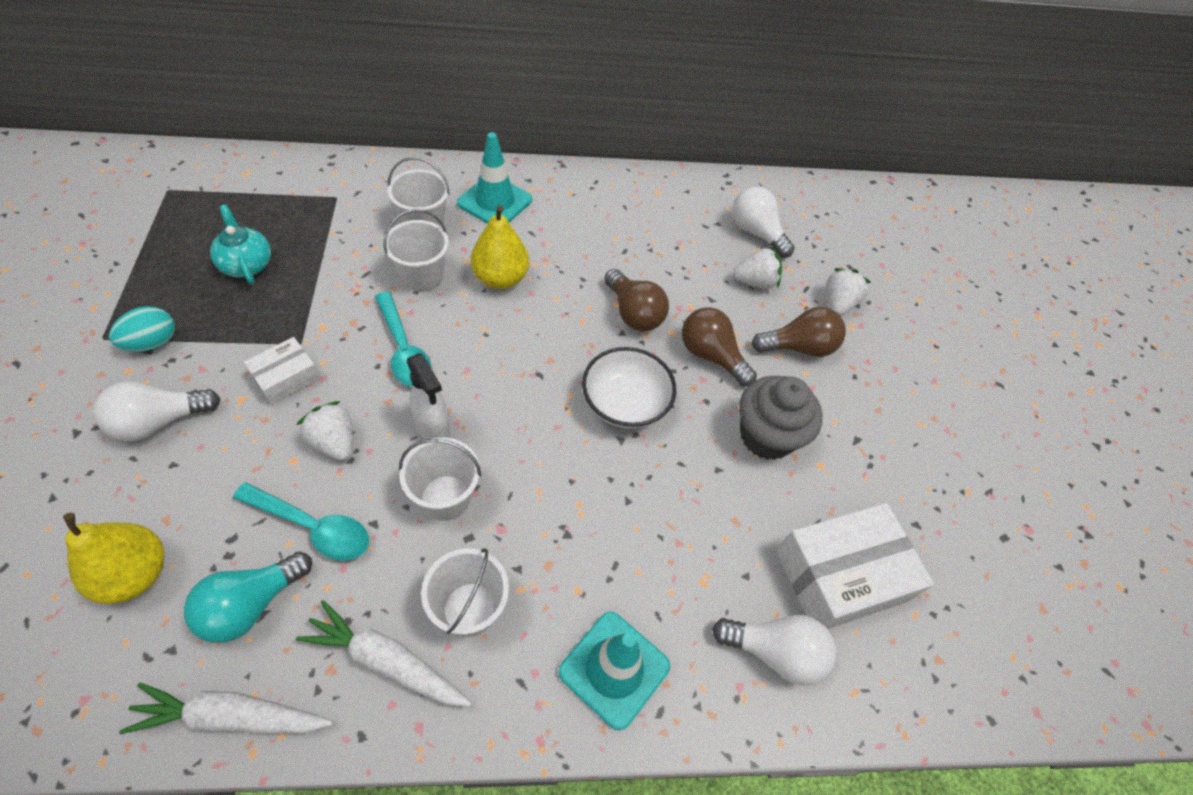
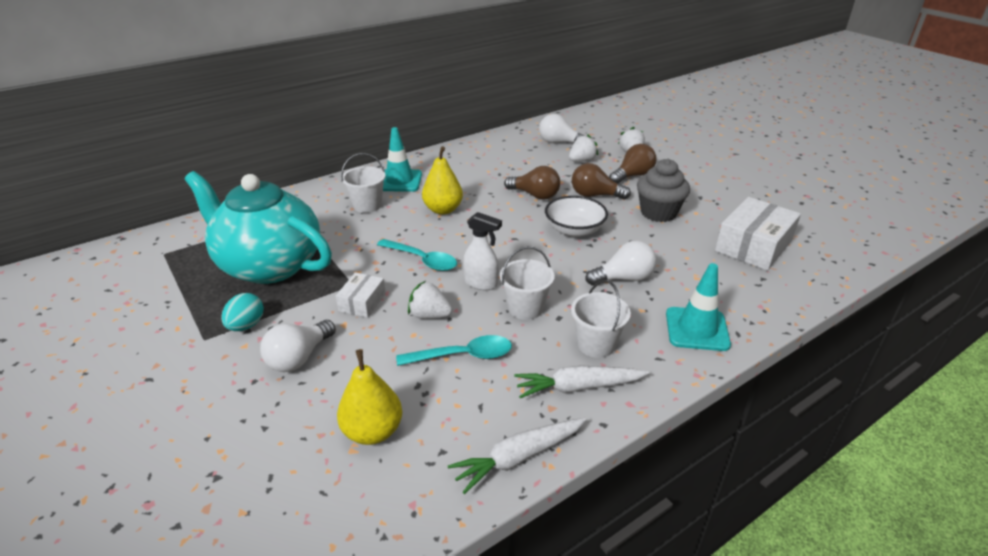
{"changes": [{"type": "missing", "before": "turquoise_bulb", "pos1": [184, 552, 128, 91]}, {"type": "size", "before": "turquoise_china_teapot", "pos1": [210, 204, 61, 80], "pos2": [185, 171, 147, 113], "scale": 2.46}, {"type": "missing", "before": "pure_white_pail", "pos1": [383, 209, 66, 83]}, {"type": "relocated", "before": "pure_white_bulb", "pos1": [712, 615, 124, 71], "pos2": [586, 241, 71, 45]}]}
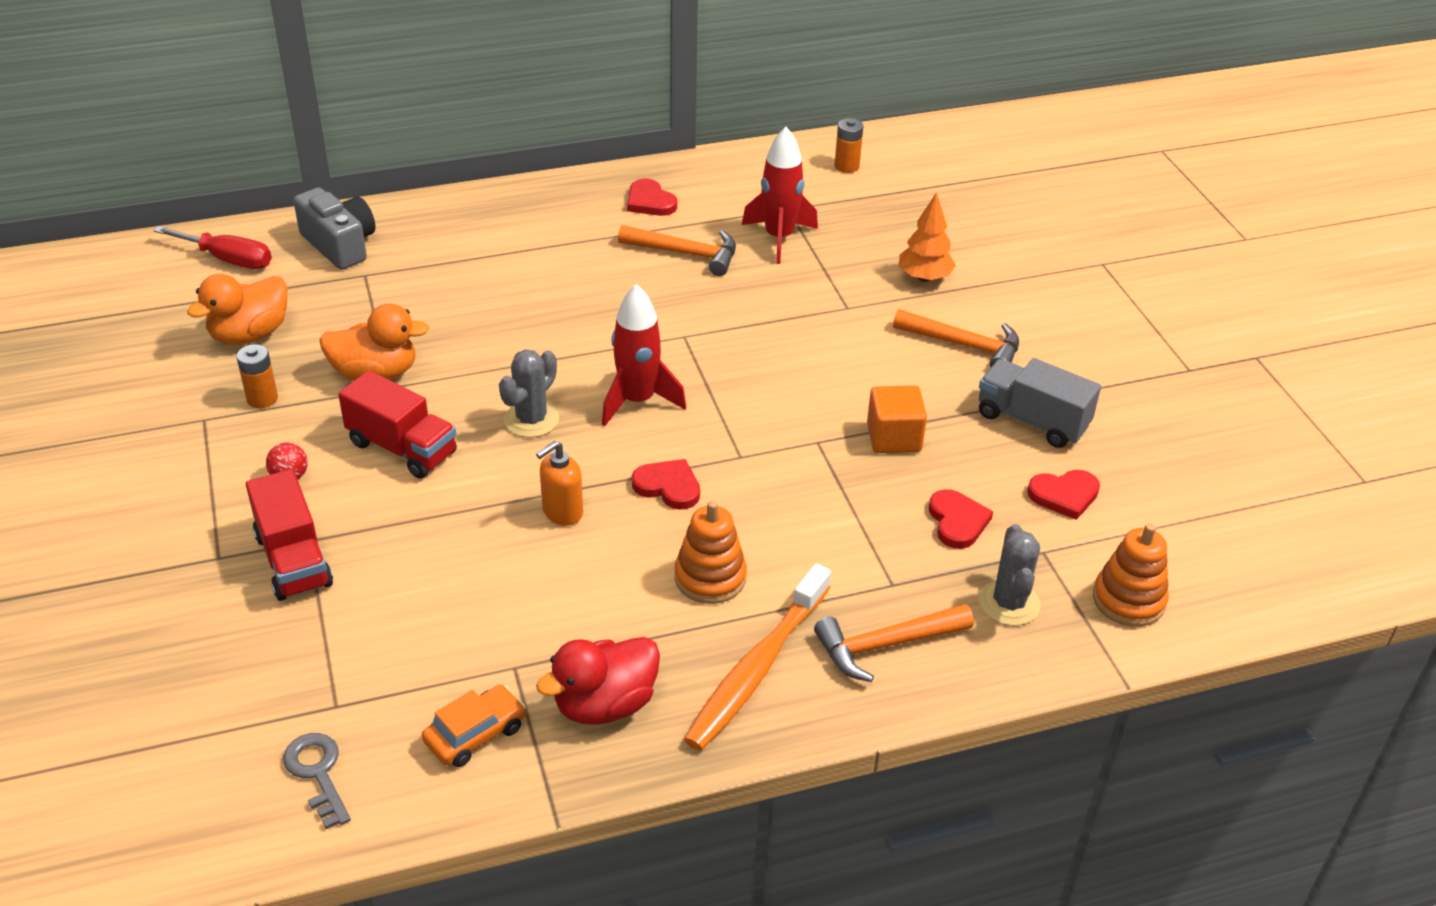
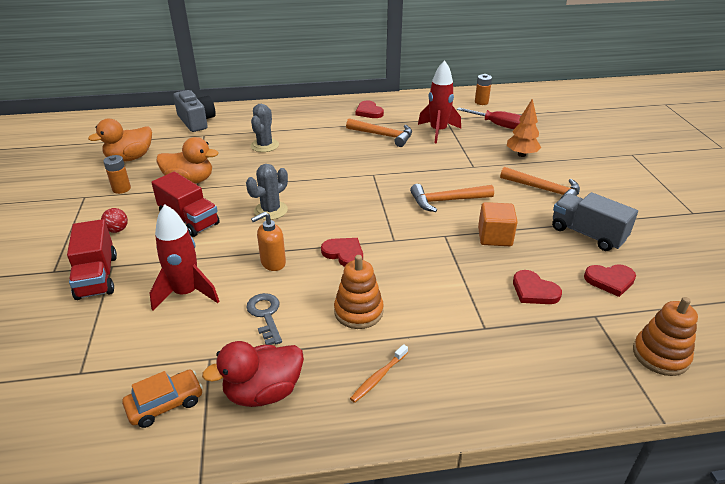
{"changes": [{"type": "relocated", "before": "crimson_hand_screwdriver", "pos1": [153, 226, 119, 43], "pos2": [457, 107, 64, 22]}, {"type": "relocated", "before": "gray_door_key", "pos1": [283, 733, 68, 96], "pos2": [246, 293, 36, 52]}, {"type": "relocated", "before": "crimson_spaceship", "pos1": [602, 284, 84, 142], "pos2": [150, 204, 69, 107]}, {"type": "size", "before": "bright_orange_tooth_brush", "pos1": [684, 564, 147, 187], "pos2": [350, 344, 58, 59], "scale": 0.46}, {"type": "relocated", "before": "bright_orange_carpenter's_hammer", "pos1": [814, 604, 160, 78], "pos2": [410, 184, 84, 28]}, {"type": "spun", "before": "crimson_heart", "pos1": [929, 489, 64, 60], "pos2": [513, 270, 49, 34], "turn": 135}, {"type": "relocated", "before": "gray_prickly_plant", "pos1": [979, 524, 61, 102], "pos2": [250, 104, 29, 48]}]}
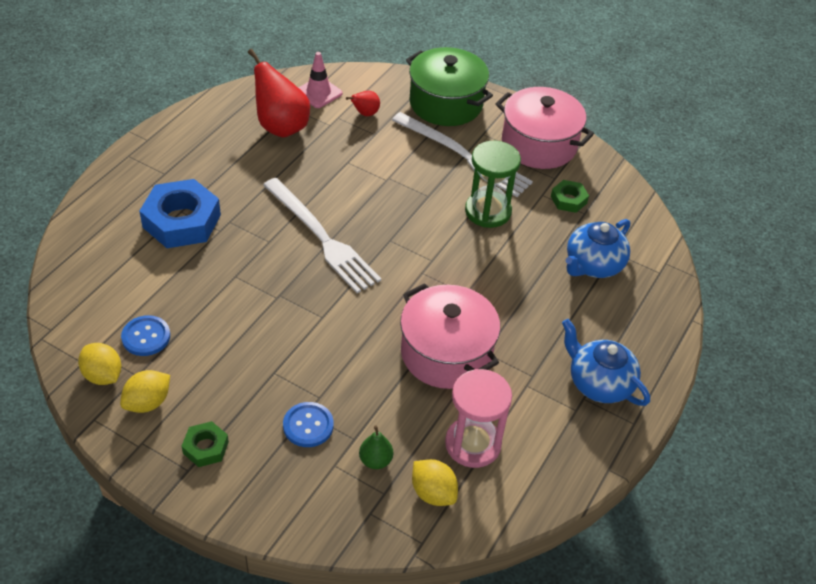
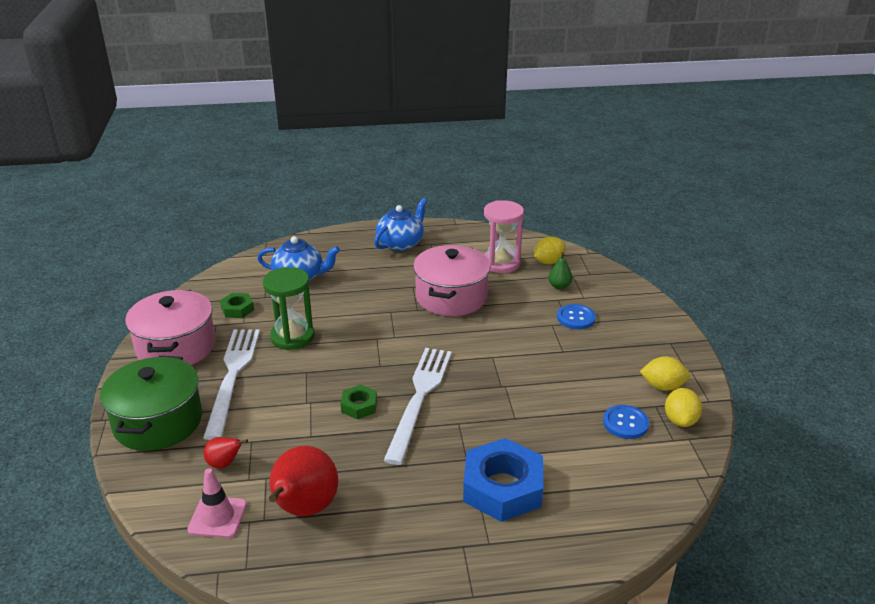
{"changes": [{"type": "relocated", "before": "emerald_hex_nut", "pos1": [182, 421, 47, 46], "pos2": [340, 385, 37, 34]}, {"type": "spun", "before": "bright_yellow_toy_lemon", "pos1": [412, 459, 46, 47], "pos2": [534, 236, 32, 28], "turn": 45}, {"type": "spun", "before": "royal_blue_china_teapot", "pos1": [562, 319, 88, 87], "pos2": [374, 198, 53, 53], "turn": -150}]}
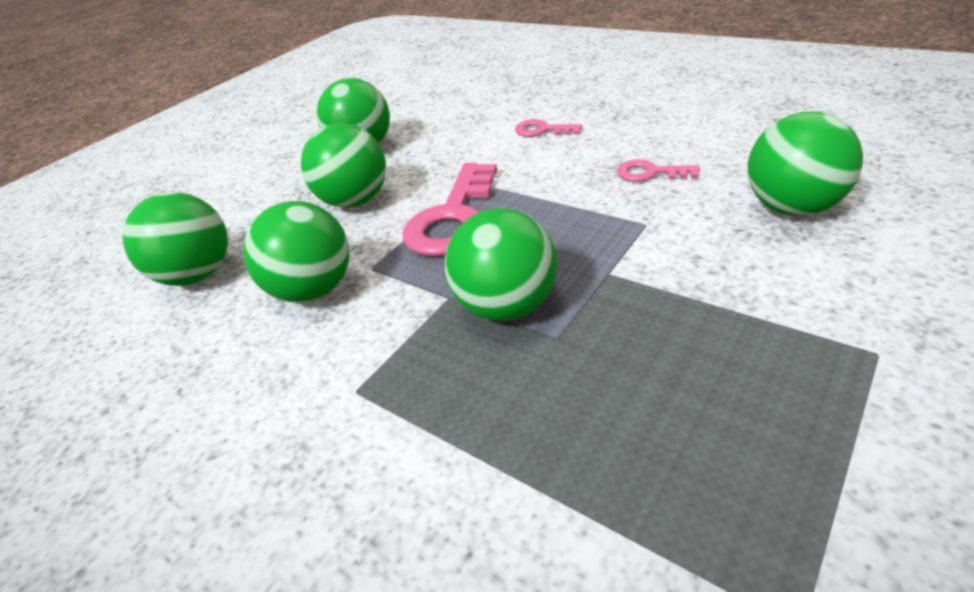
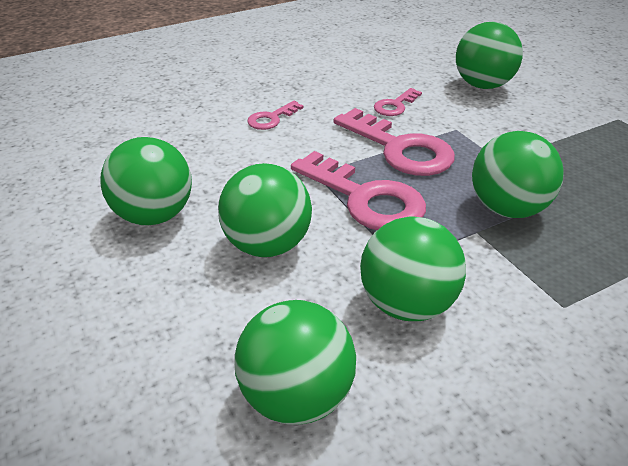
{"changes": [{"type": "appeared", "after": "pink_door_key", "pos2": [334, 108, 121, 68]}]}
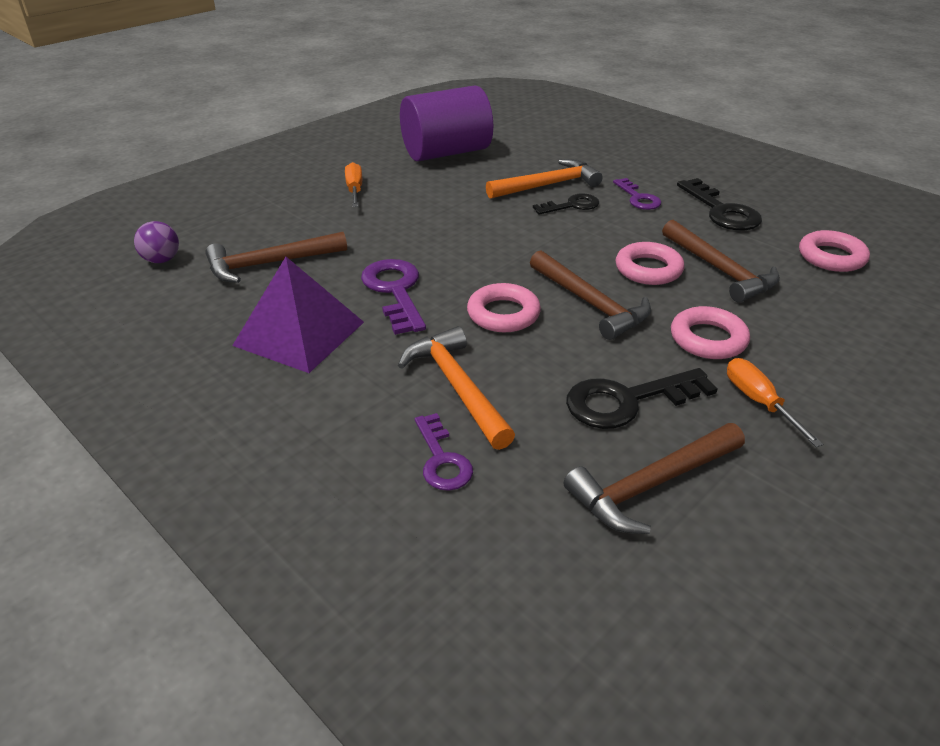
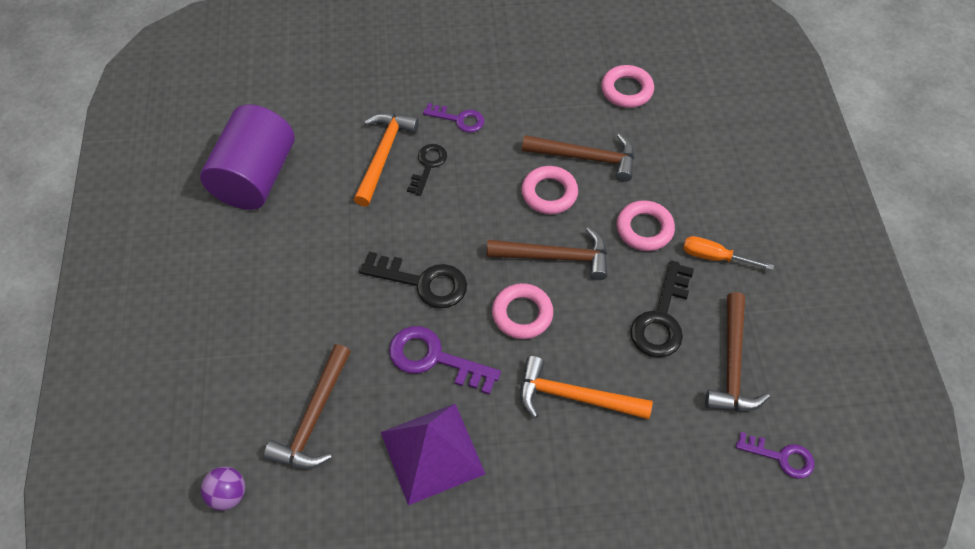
{"changes": [{"type": "missing", "before": "bright_orange_hand_screwdriver", "pos1": [345, 162, 17, 45]}, {"type": "relocated", "before": "royal_purple_door_key", "pos1": [415, 413, 58, 78], "pos2": [736, 432, 78, 47]}, {"type": "relocated", "before": "black_door_key", "pos1": [677, 178, 85, 53], "pos2": [359, 252, 108, 57]}]}
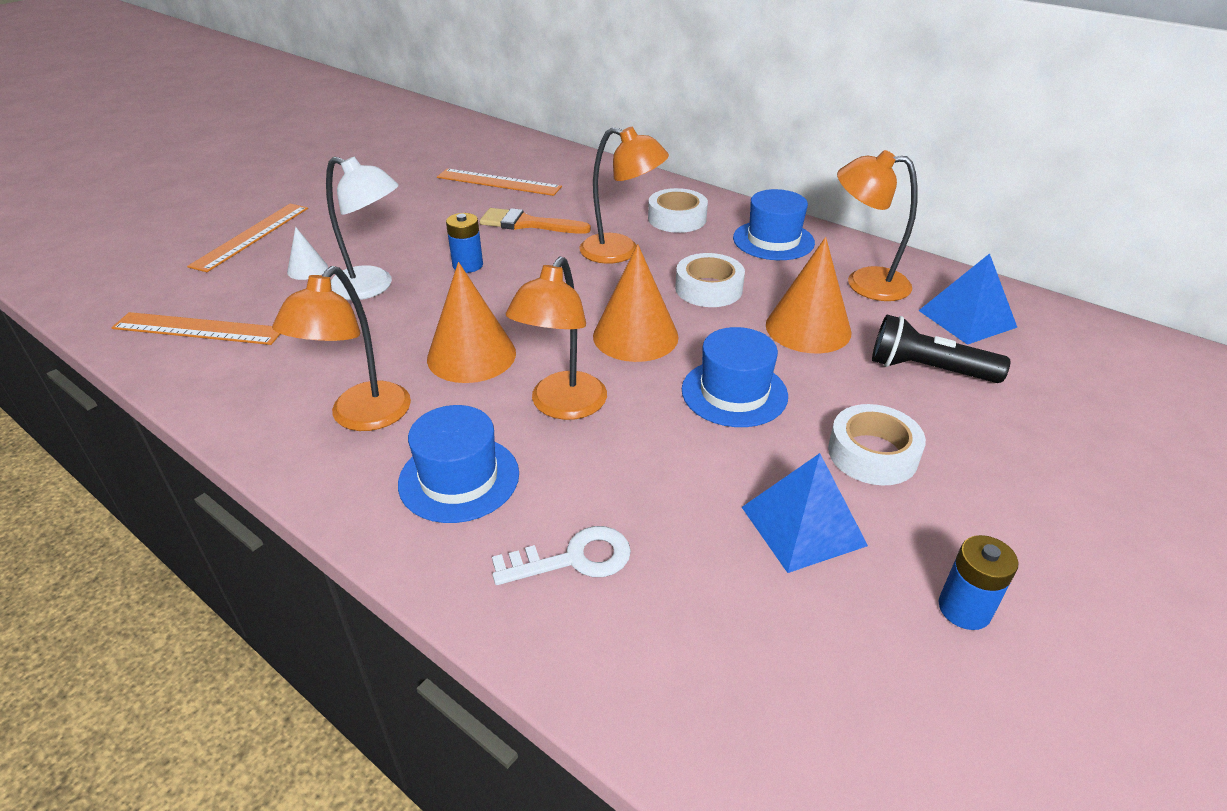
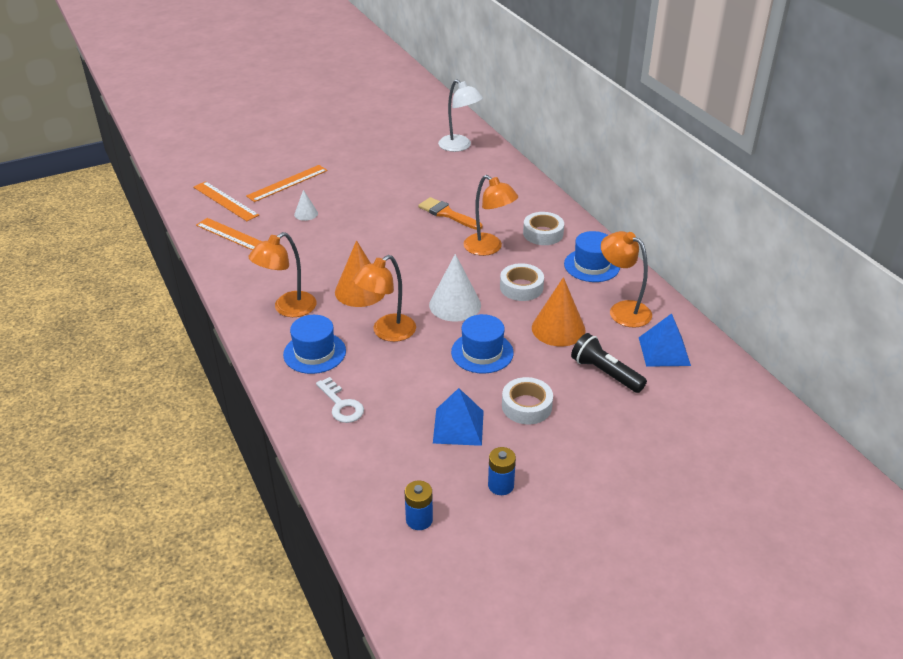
{"changes": [{"type": "relocated", "before": "pure_white_desk_lamp", "pos1": [326, 157, 73, 143], "pos2": [438, 79, 45, 73]}, {"type": "relocated", "before": "bright_orange_ruler", "pos1": [437, 169, 125, 27], "pos2": [193, 181, 66, 40]}, {"type": "relocated", "before": "royal_blue_battery", "pos1": [446, 213, 37, 60], "pos2": [405, 480, 28, 50]}, {"type": "spun", "before": "pure_white_door_key", "pos1": [492, 526, 139, 59], "pos2": [316, 377, 48, 46], "turn": 45}, {"type": "colour", "before": "bright_orange_cone_shape", "after": "pure_white_cone_shape", "pos1": [593, 244, 86, 118], "pos2": [429, 254, 52, 68]}]}
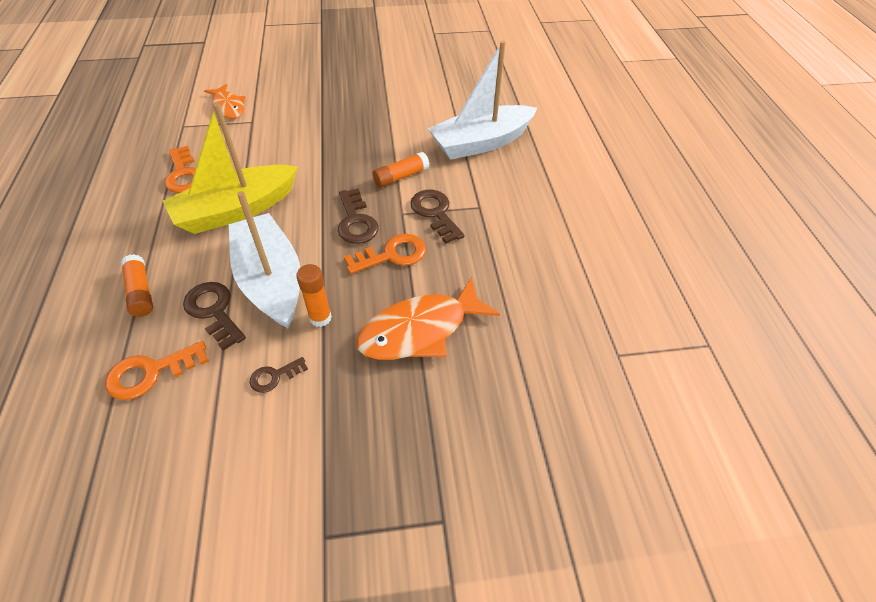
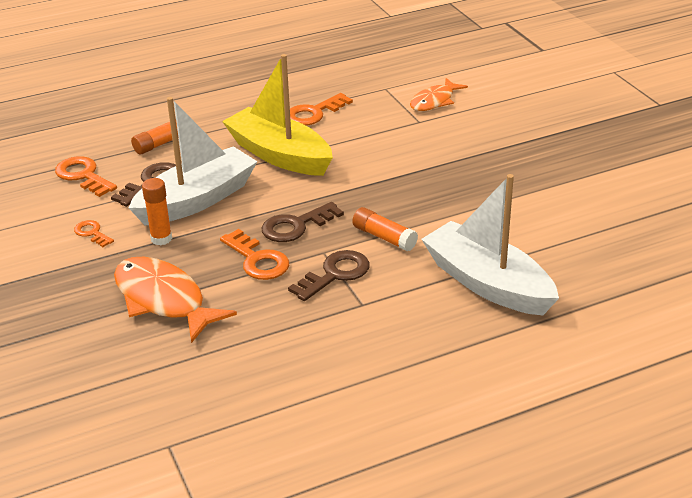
{"changes": [{"type": "colour", "before": "brown_door_key", "after": "bright_orange_door_key", "pos1": [250, 357, 58, 36], "pos2": [74, 220, 40, 27]}]}
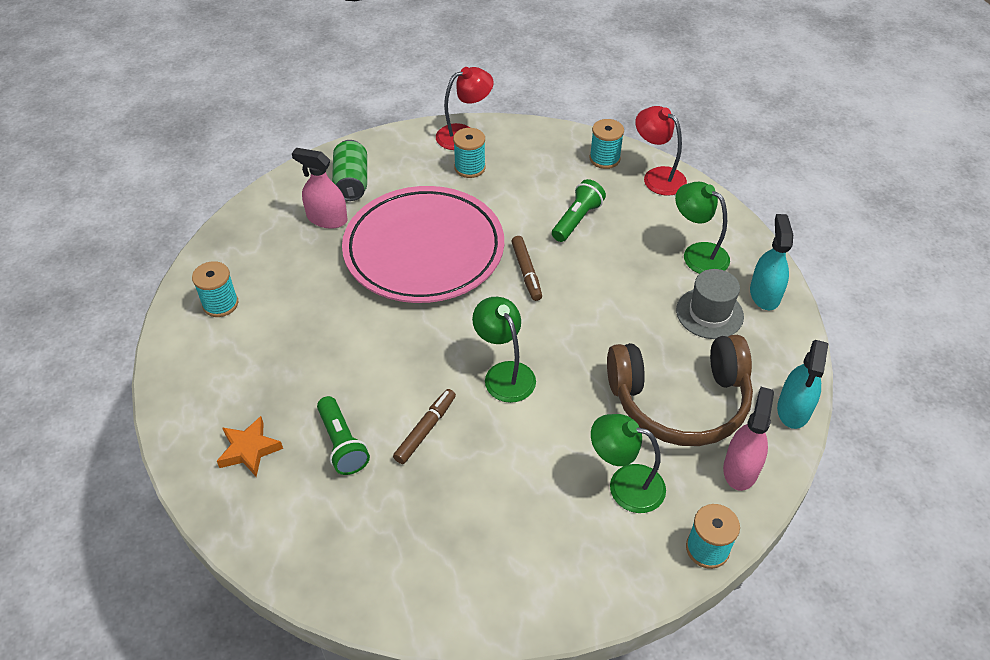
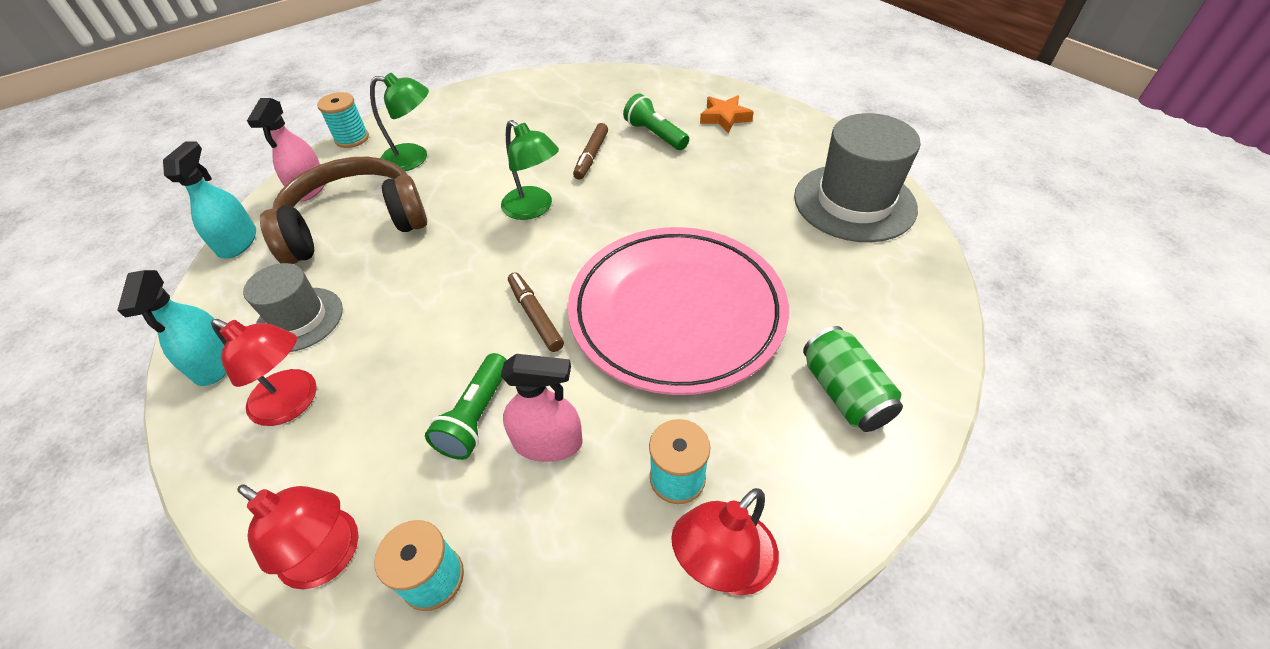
{"changes": [{"type": "exchanged", "before": "turquoise_reel_of_thread", "after": "gray_top_hat", "pos1": [192, 261, 46, 56], "pos2": [794, 113, 126, 129]}, {"type": "relocated", "before": "pink_spray_cleaner", "pos1": [292, 148, 55, 81], "pos2": [501, 354, 82, 108]}, {"type": "colour", "before": "emerald_desk_lamp", "after": "crimson_desk_lamp", "pos1": [675, 182, 55, 92], "pos2": [211, 319, 106, 107]}]}
